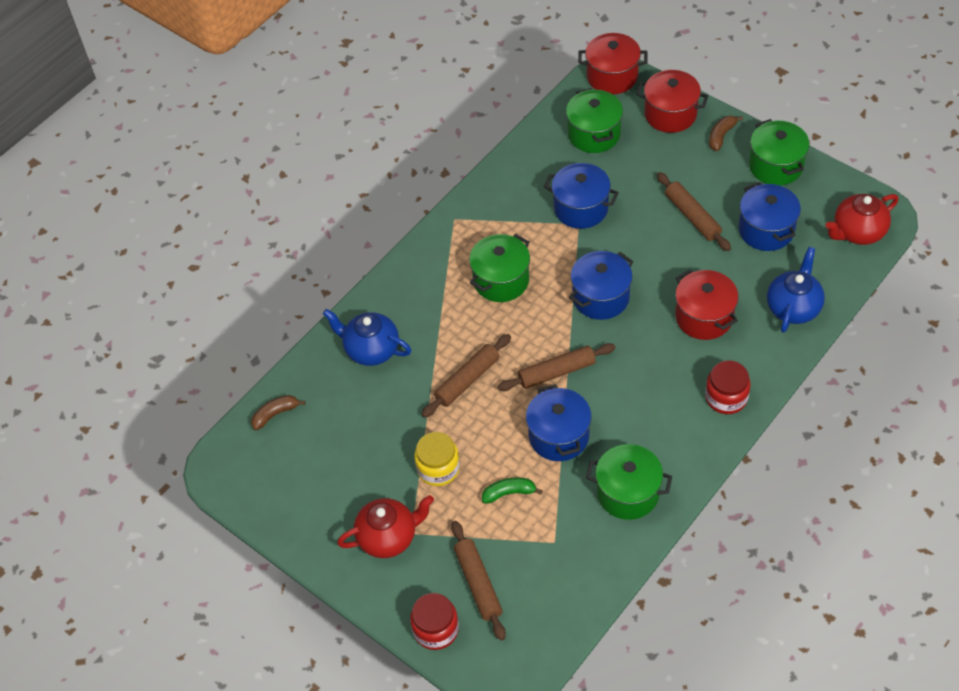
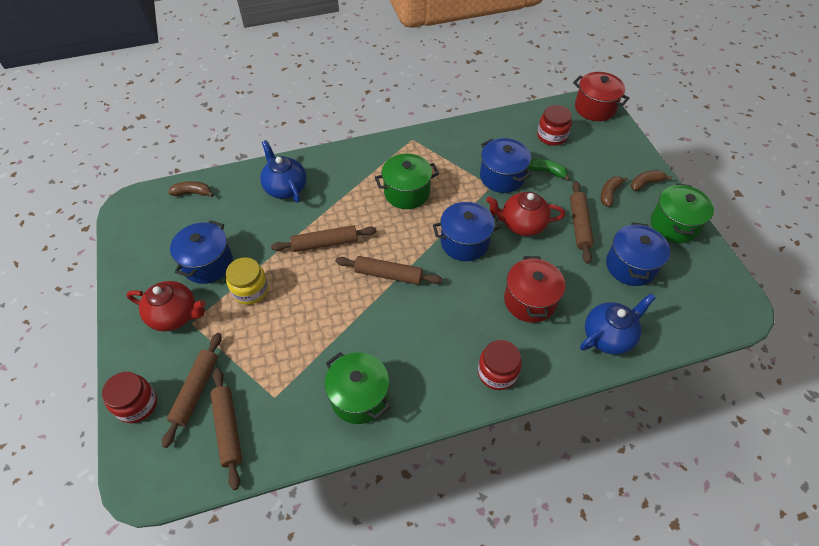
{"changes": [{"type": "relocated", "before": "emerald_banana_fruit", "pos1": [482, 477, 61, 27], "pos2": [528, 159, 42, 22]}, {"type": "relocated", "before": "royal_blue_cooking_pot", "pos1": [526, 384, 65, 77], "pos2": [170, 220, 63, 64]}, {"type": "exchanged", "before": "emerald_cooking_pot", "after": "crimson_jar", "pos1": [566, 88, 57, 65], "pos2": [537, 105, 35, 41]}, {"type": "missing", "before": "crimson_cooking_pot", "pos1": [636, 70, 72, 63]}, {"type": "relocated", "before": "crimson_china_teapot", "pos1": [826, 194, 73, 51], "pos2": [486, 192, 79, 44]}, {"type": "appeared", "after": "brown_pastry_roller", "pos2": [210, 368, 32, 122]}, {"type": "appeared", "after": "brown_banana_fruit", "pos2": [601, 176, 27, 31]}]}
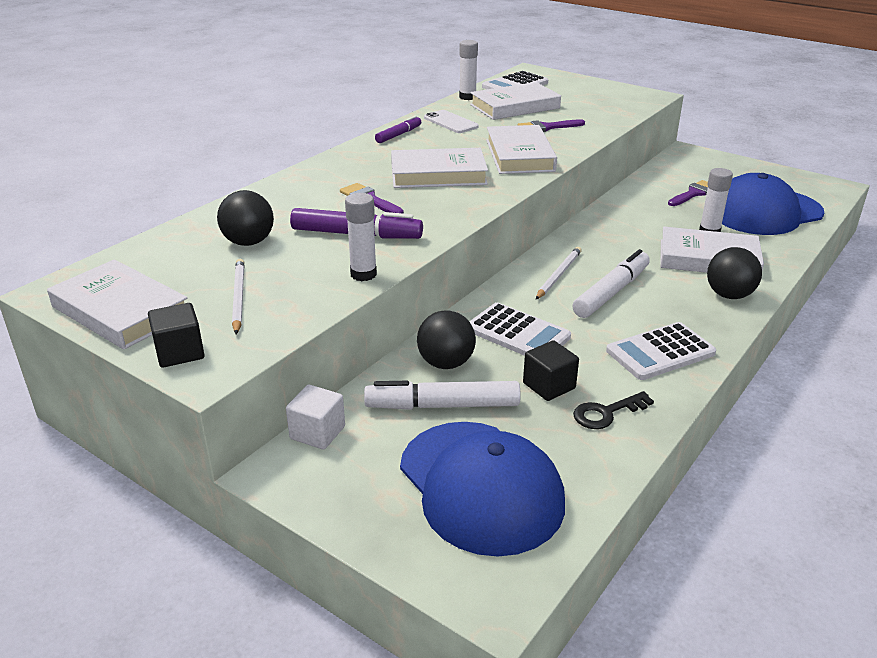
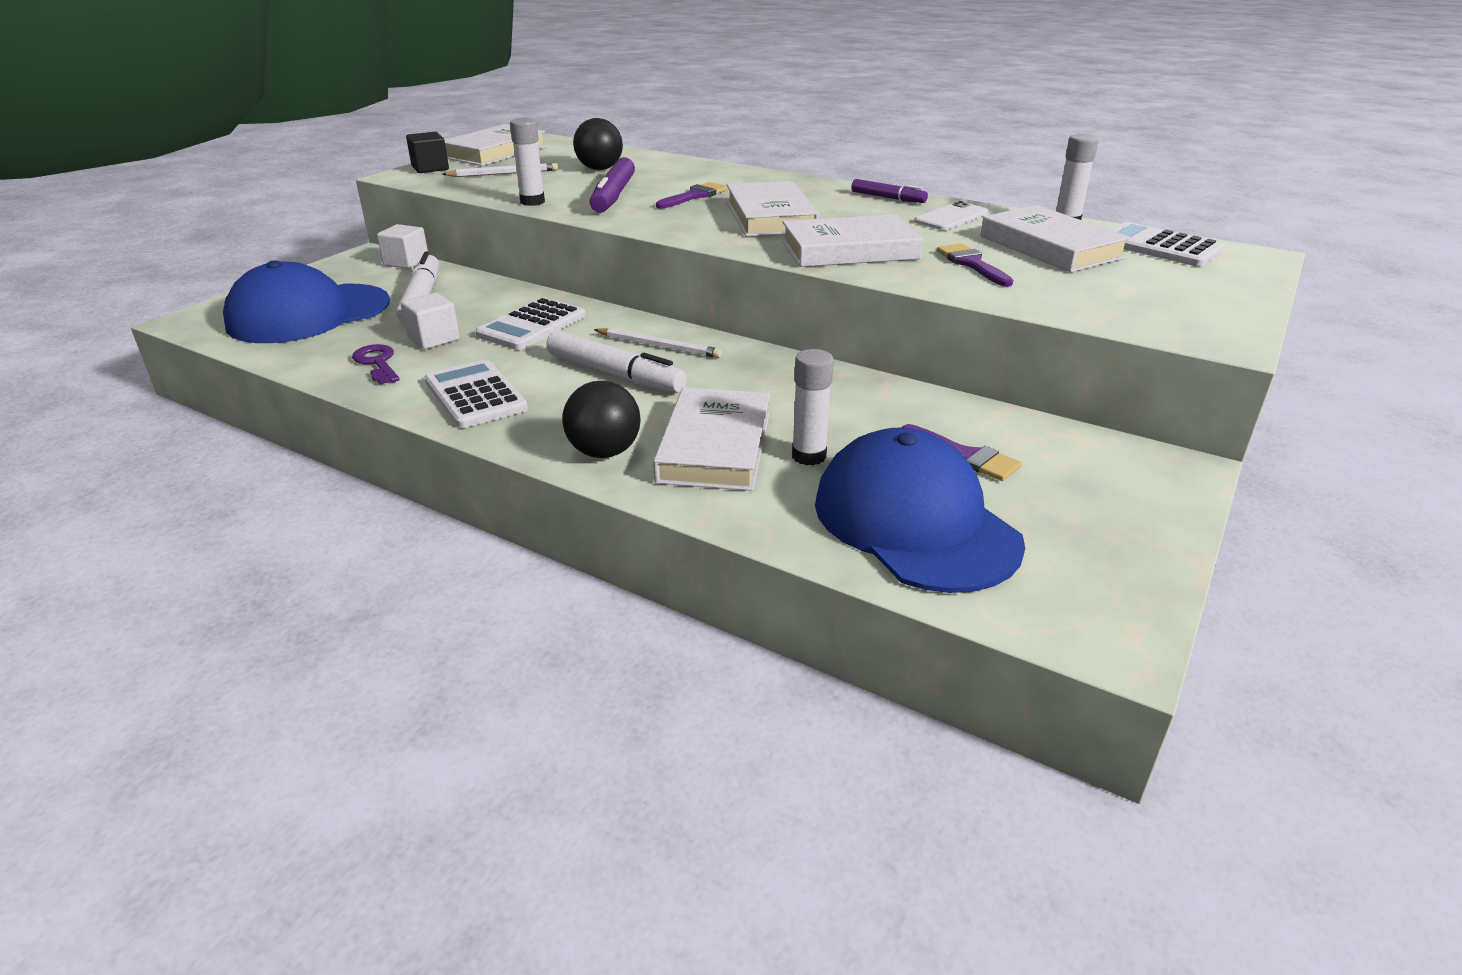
{"changes": [{"type": "missing", "before": "black_ball", "pos1": [417, 310, 59, 59]}, {"type": "colour", "before": "black_cube", "after": "pure_white_cube", "pos1": [523, 340, 56, 61], "pos2": [401, 293, 59, 56]}, {"type": "colour", "before": "black_door_key", "after": "royal_purple_door_key", "pos1": [573, 391, 81, 38], "pos2": [352, 344, 48, 41]}]}
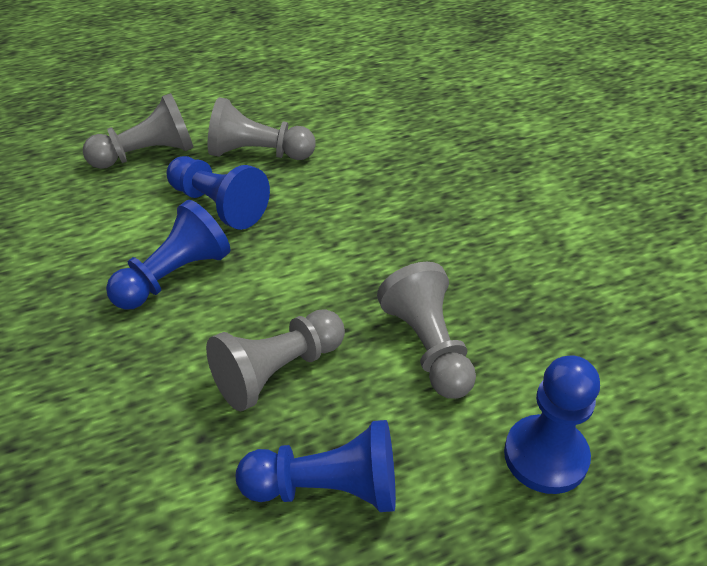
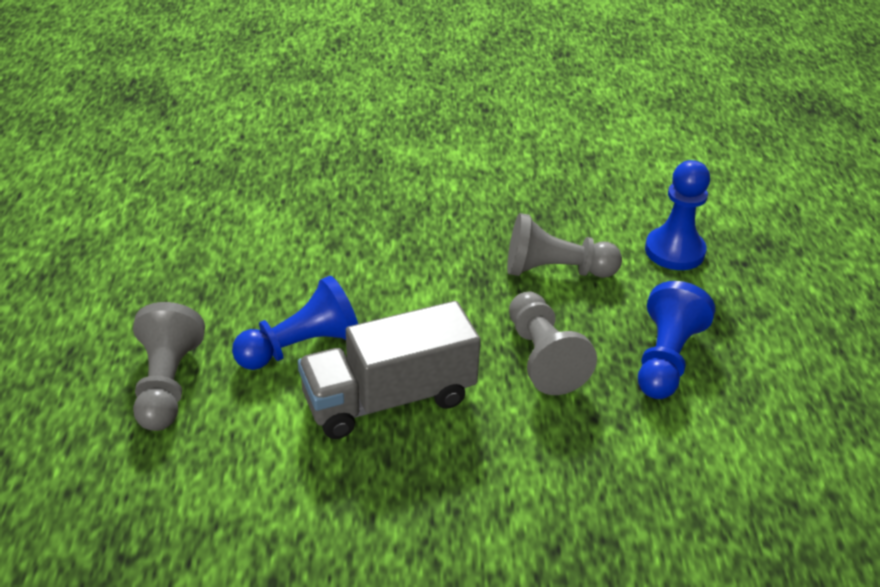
{"changes": [{"type": "exchanged", "before": "royal_blue_game_pawn", "after": "gray_lorry", "pos1": [106, 200, 125, 110], "pos2": [298, 301, 183, 138]}, {"type": "missing", "before": "gray_game_pawn", "pos1": [208, 97, 108, 63]}]}
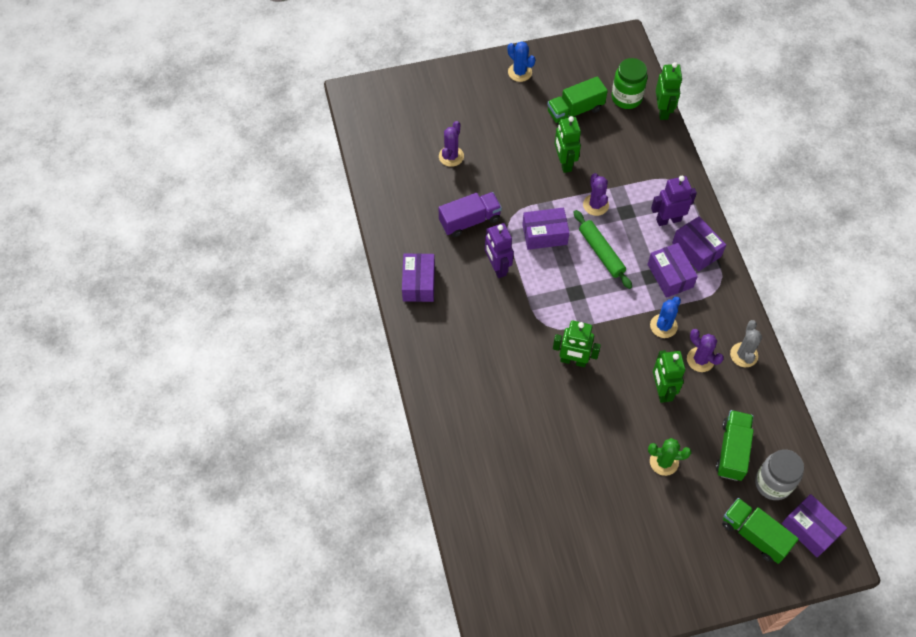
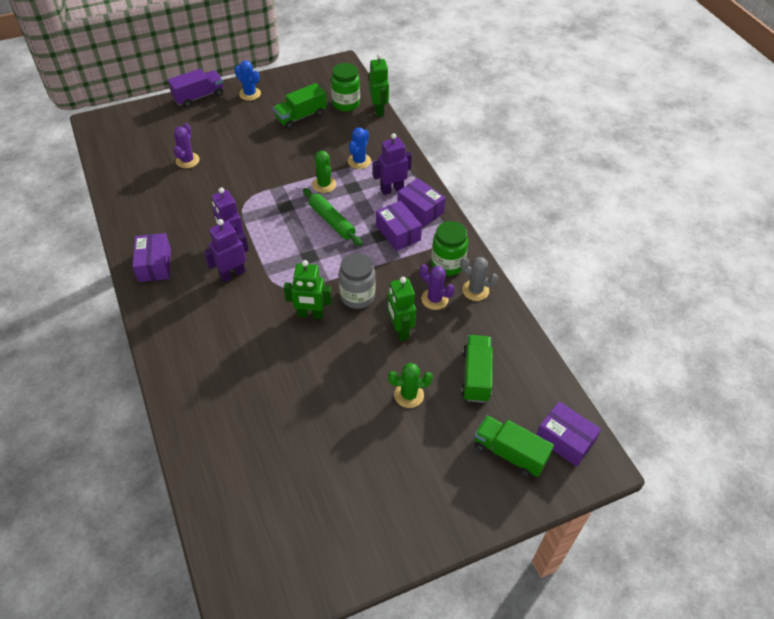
{"changes": [{"type": "relocated", "before": "royal_purple_lorry", "pos1": [438, 192, 64, 45], "pos2": [168, 69, 55, 39]}, {"type": "missing", "before": "royal_purple_box", "pos1": [522, 208, 48, 42]}, {"type": "missing", "before": "emerald_robot_figure", "pos1": [555, 116, 26, 57]}, {"type": "colour", "before": "royal_purple_prickly_plant", "after": "emerald_prickly_plant", "pos1": [583, 173, 26, 43], "pos2": [312, 151, 24, 42]}, {"type": "relocated", "before": "royal_blue_prickly_plant", "pos1": [650, 297, 31, 41], "pos2": [348, 128, 23, 41]}, {"type": "spun", "before": "gray_prickly_plant", "pos1": [730, 320, 32, 47], "pos2": [460, 257, 38, 44], "turn": -60}, {"type": "relocated", "before": "gray_jar", "pos1": [755, 449, 49, 51], "pos2": [339, 253, 36, 56]}, {"type": "appeared", "after": "royal_purple_robot_figure", "pos2": [203, 219, 46, 63]}, {"type": "appeared", "after": "emerald_jar", "pos2": [431, 221, 37, 55]}]}
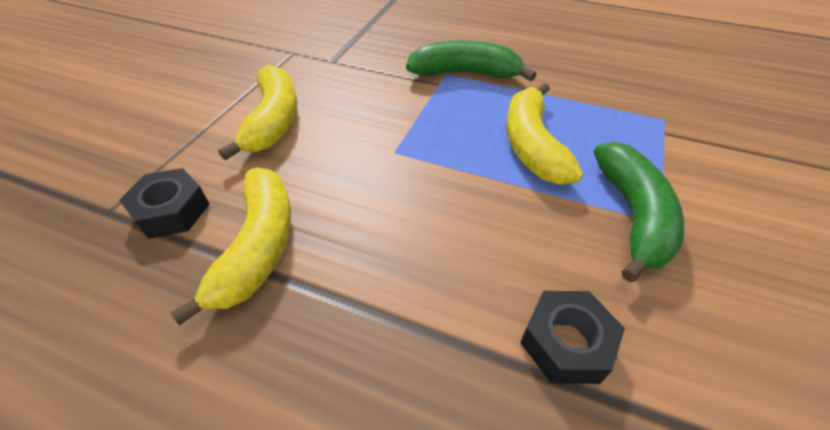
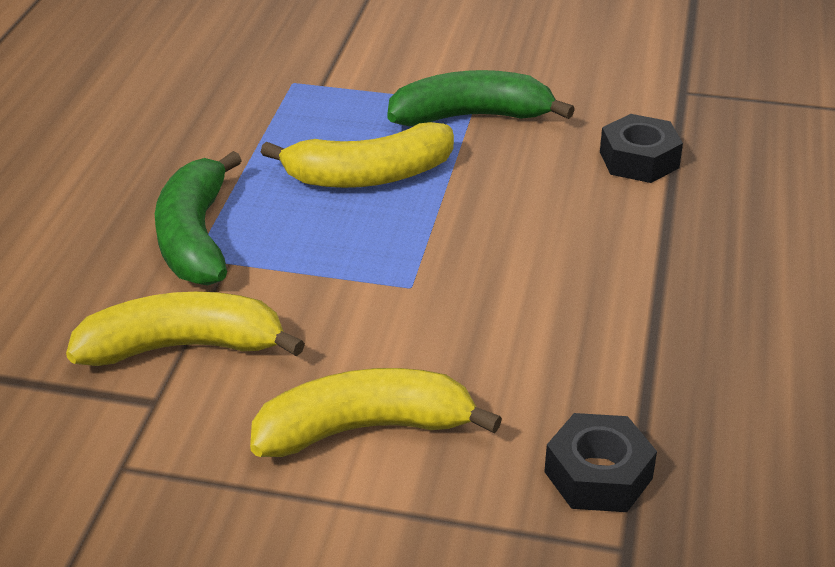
{"changes": [{"type": "relocated", "before": "bright_yellow_banana_fruit", "pos1": [170, 168, 121, 157], "pos2": [66, 291, 239, 75]}]}
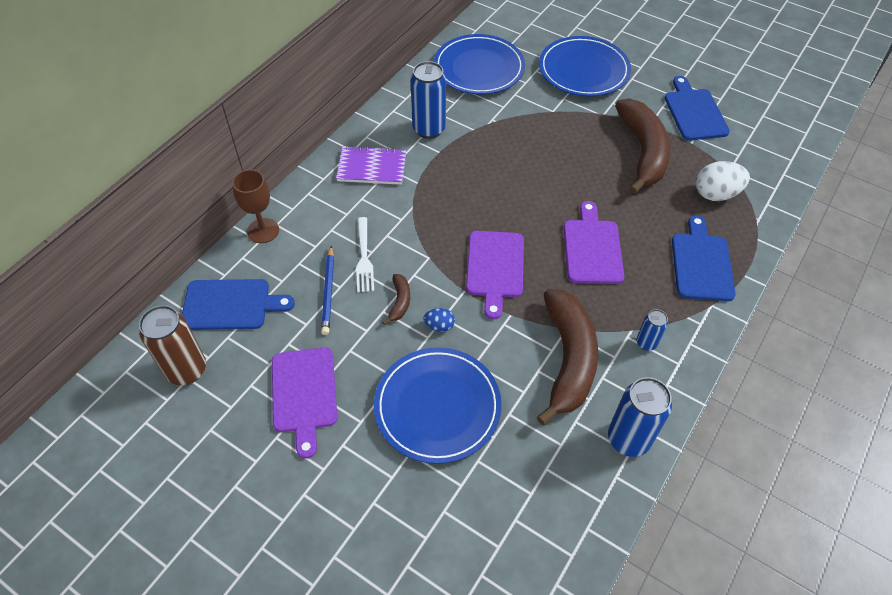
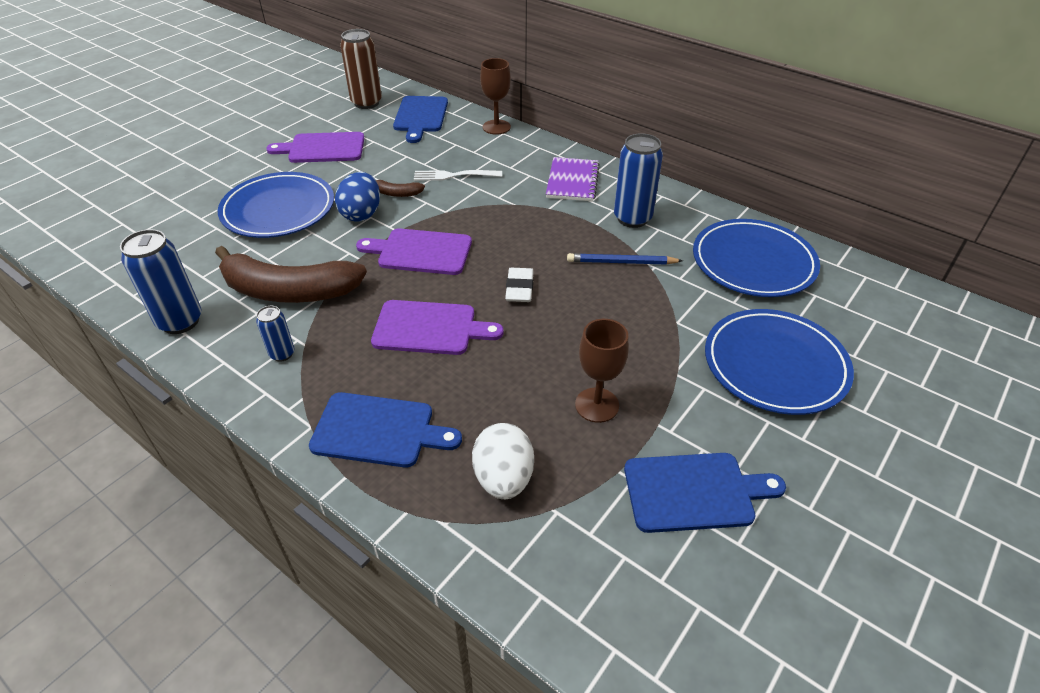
{"changes": [{"type": "relocated", "before": "royal_blue_lead_pencil", "pos1": [321, 246, 13, 89], "pos2": [567, 253, 116, 12]}, {"type": "size", "before": "royal_blue_toy_egg", "pos1": [423, 308, 32, 24], "pos2": [335, 172, 45, 50], "scale": 1.87}, {"type": "exchanged", "before": "brown_banana_fruit", "after": "brown_goblet", "pos1": [615, 99, 55, 95], "pos2": [575, 319, 54, 104]}, {"type": "appeared", "after": "pure_white_gum_eraser", "pos2": [505, 268, 29, 34]}]}
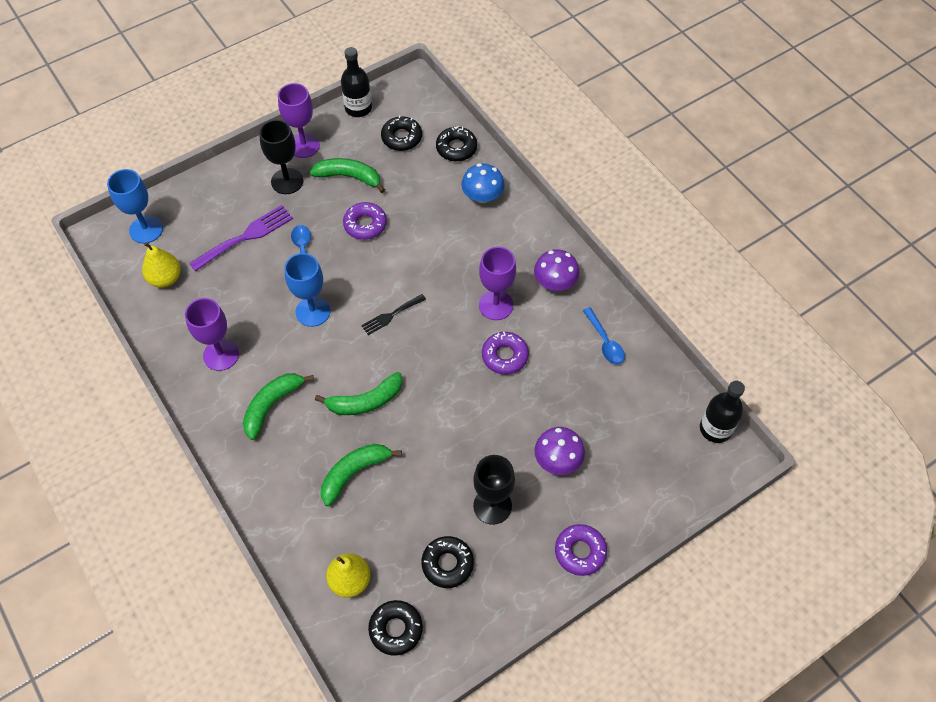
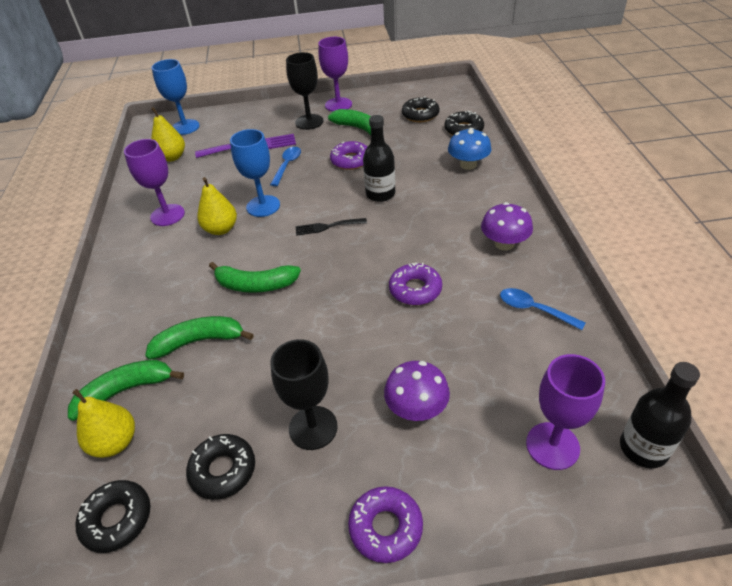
{"changes": [{"type": "relocated", "before": "emerald_banana_fruit", "pos1": [243, 373, 71, 67], "pos2": [68, 360, 116, 61]}, {"type": "relocated", "before": "black_drink_bottle", "pos1": [341, 47, 31, 70], "pos2": [363, 115, 32, 87]}, {"type": "relocated", "before": "royal_purple_goblet", "pos1": [479, 247, 37, 73], "pos2": [526, 354, 79, 116]}, {"type": "spun", "before": "royal_blue_tablespoon", "pos1": [583, 307, 42, 58], "pos2": [500, 288, 85, 42], "turn": 120}, {"type": "appeared", "after": "bright_yellow_pear", "pos2": [197, 177, 40, 58]}]}
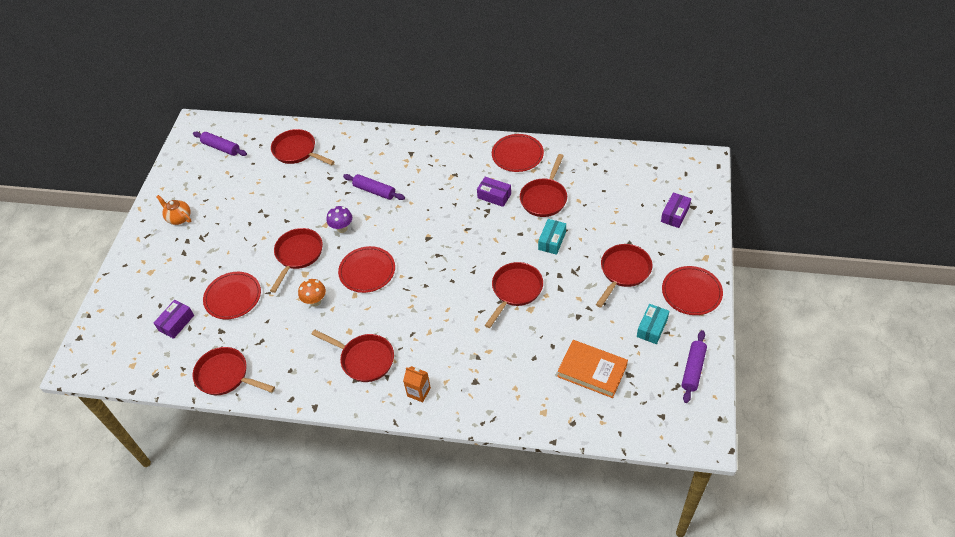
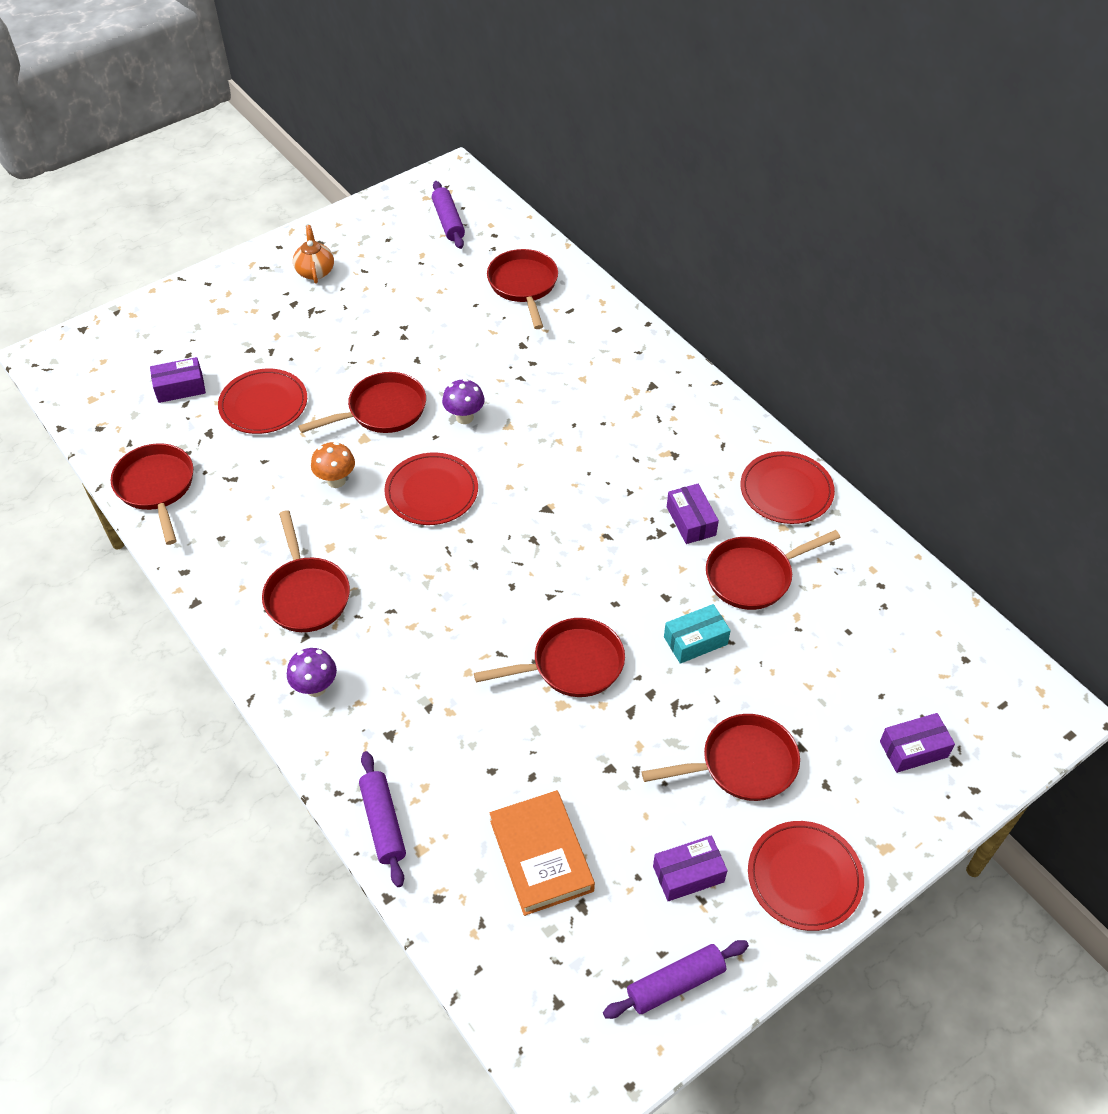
{"changes": [{"type": "relocated", "before": "royal_purple_pastry_roller", "pos1": [343, 174, 62, 26], "pos2": [359, 751, 47, 136]}, {"type": "exchanged", "before": "bright_orange_juice_carton", "after": "royal_purple_fungus", "pos1": [403, 366, 28, 36], "pos2": [287, 648, 50, 49]}, {"type": "colour", "before": "turquoise_box", "after": "royal_purple_box", "pos1": [637, 304, 32, 40], "pos2": [653, 835, 75, 66]}]}
